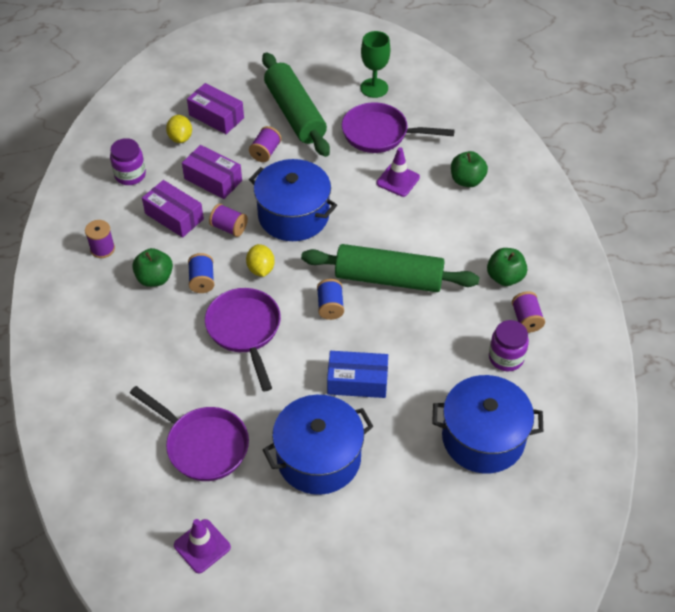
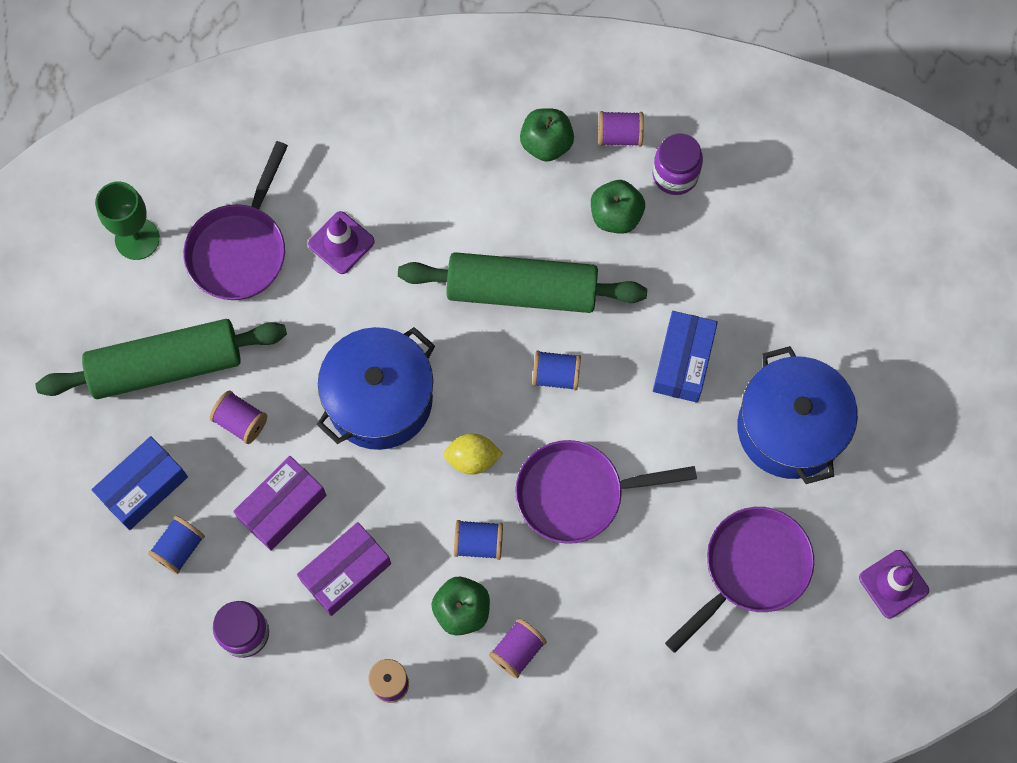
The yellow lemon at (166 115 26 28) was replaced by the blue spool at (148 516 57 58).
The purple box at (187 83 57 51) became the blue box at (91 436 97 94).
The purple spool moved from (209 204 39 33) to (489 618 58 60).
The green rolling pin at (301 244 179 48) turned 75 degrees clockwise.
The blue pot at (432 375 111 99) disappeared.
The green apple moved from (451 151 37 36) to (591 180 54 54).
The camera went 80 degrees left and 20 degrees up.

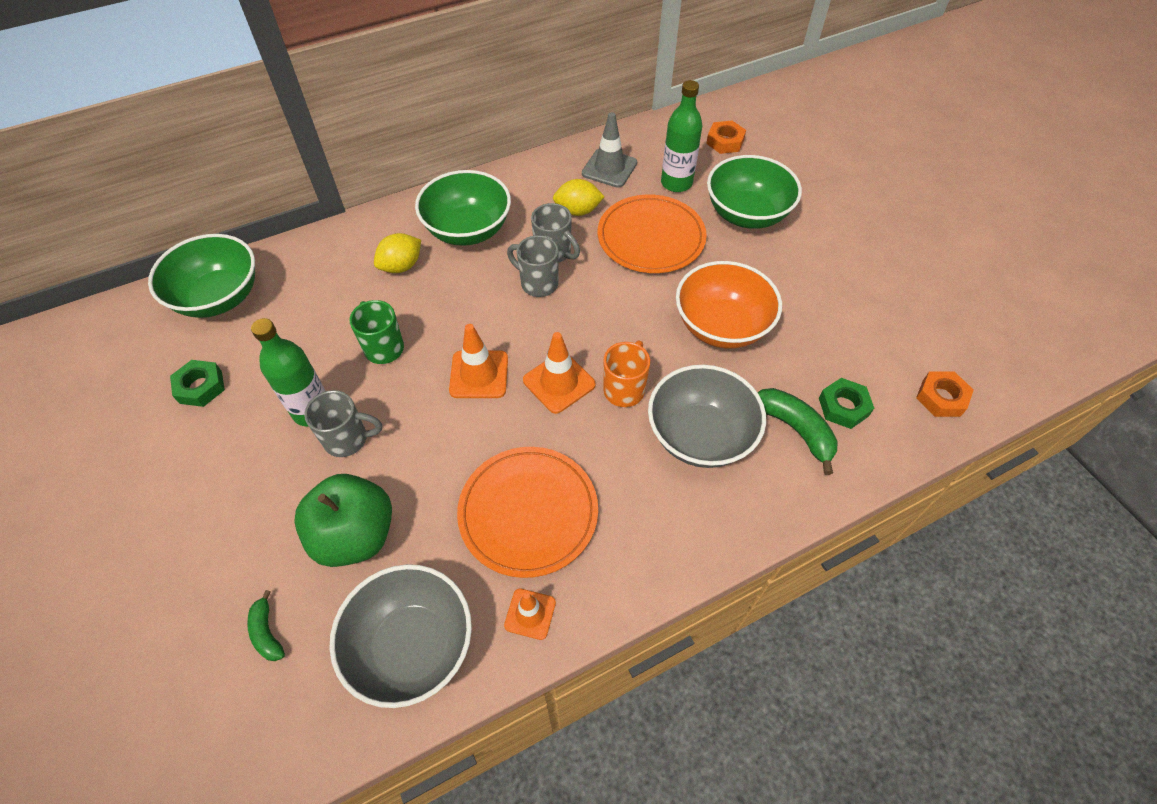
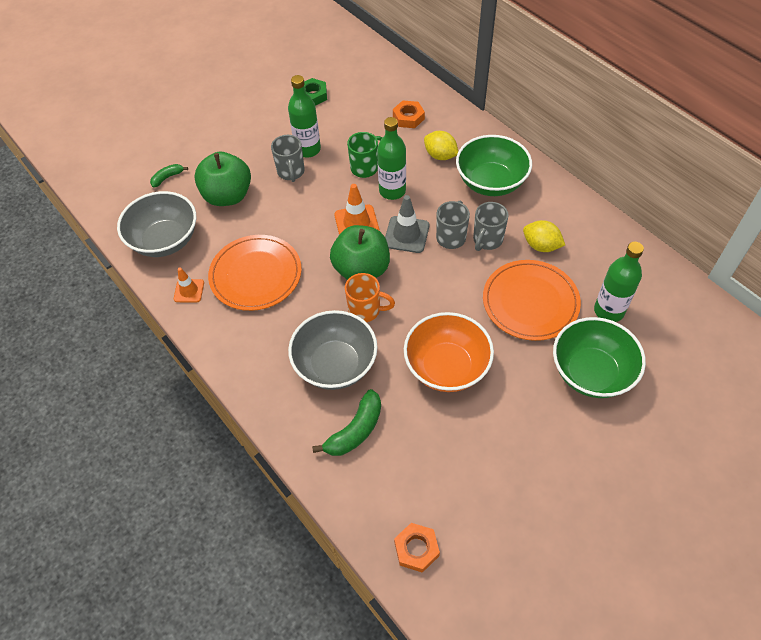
The green bowl at (148 234 107 84) disappeared.
The orange traffic cone at (523 332 73 82) was replaced by the green apple at (330 225 60 55).
The yellow lemon at (553 179 52 37) turned 45 degrees counterclockwise.
The grey traffic cone moved from (582 112 55 76) to (385 195 44 58).
The orange nut moved from (706 121 40 33) to (393 100 32 28).
The green nut at (819 378 55 51) disappeared.
The green bottle at (377 117 29 83) appeared.
The camera went 80 degrees right and 0 degrees up.

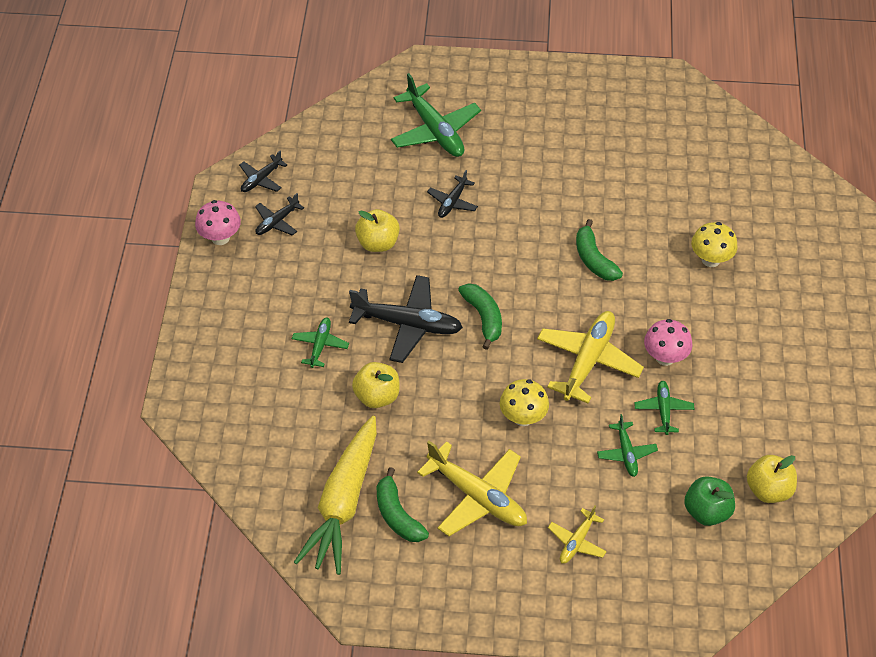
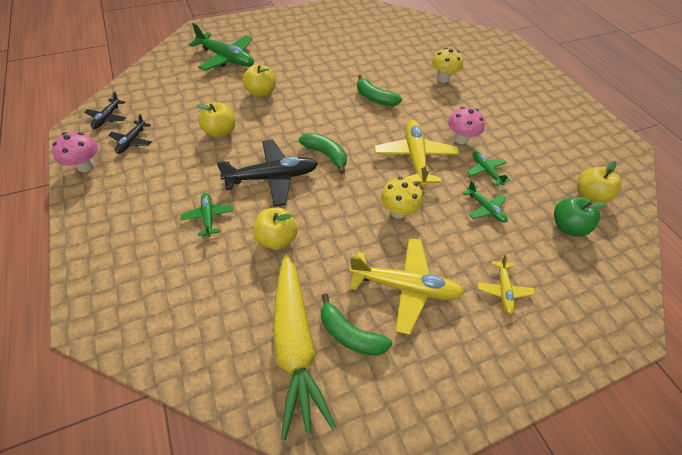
The black plane at (427 170 51 48) was replaced by the yellow apple at (243 64 32 34).
The camera went 30 degrees left and 0 degrees up.

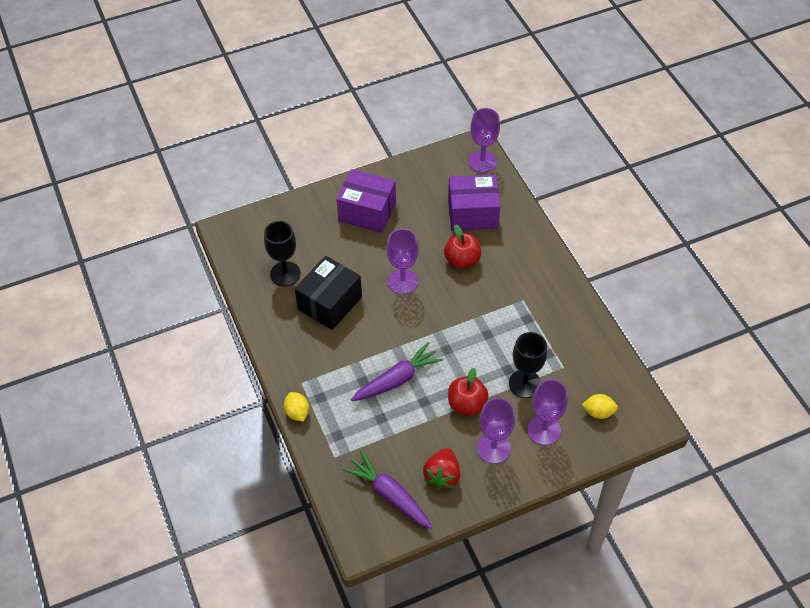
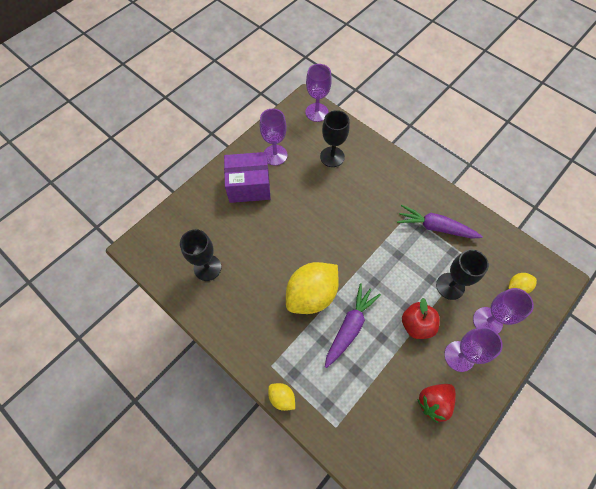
The black box at (295 256 67 74) disappeared.
The purple carrot moved from (343 451 89 78) to (397 205 86 34).
The purple goblet moved from (387 229 31 65) to (260 109 28 57).
The red strawberry at (423 448 37 42) turned 60 degrees clockwise.
The red apple at (444 224 37 45) disappeared.
The purple box at (448 175 52 56) was replaced by the black goblet at (320 110 29 57).
The yellow lemon at (286 262 53 52) appeared.
The camera went 25 degrees left and 10 degrees up.

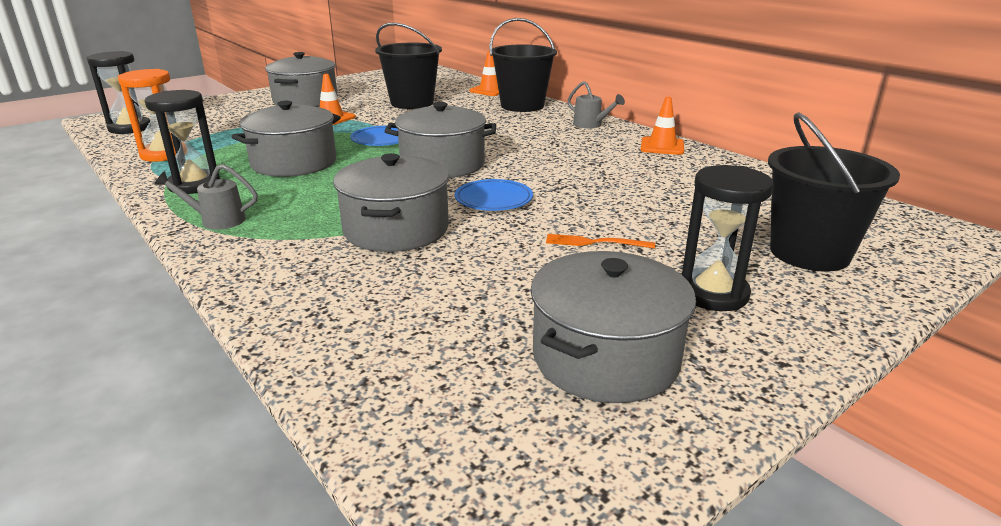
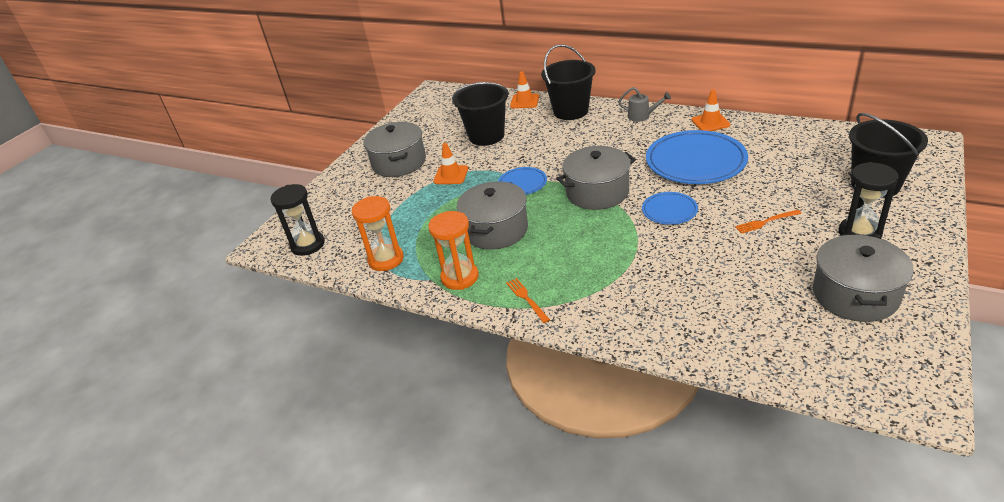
The black hourglass at (145 90 75 104) became the orange hourglass at (428 211 50 79).
The grey watering can at (154 164 104 66) was replaced by the orange fork at (506 278 44 45).
The grey pot at (333 153 117 99) disappeared.
The blue plate at (646 130 102 54) appeared.
The camera went 20 degrees left and 10 degrees up.

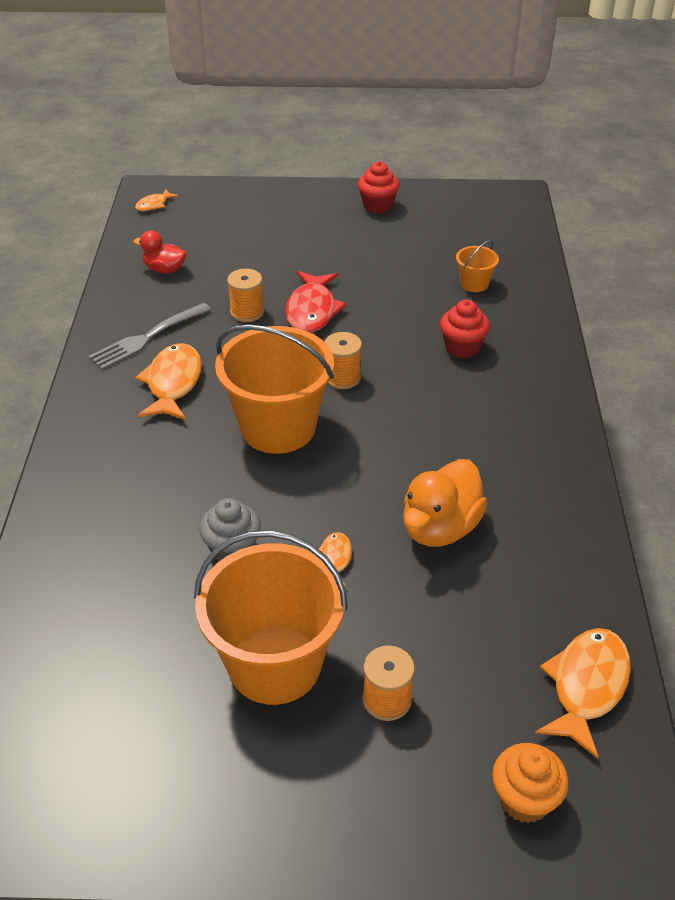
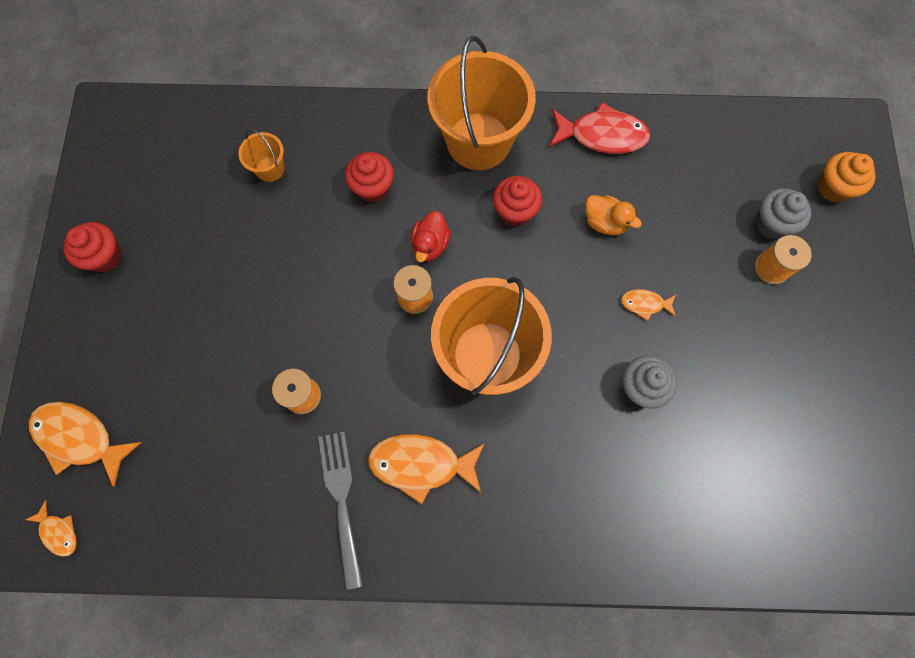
The grey fork at (88 303 123 67) turned 150 degrees counterclockwise.
The red duck moved from (133 231 54 43) to (411 211 40 51).
The orange bucket moved from (194 530 154 175) to (427 35 109 135).
The red fish moved from (285 271 61 62) to (549 102 102 52).
The orange duck at (403 459 85 88) changed to 0.60 times the size.
The orange fish moved from (535 628 96 131) to (29 402 113 85).
The red cupcake at (493 176 49 50) appeared.
The grey cupcake at (755 188 56 51) appeared.
The camera went 90 degrees left and 30 degrees up.

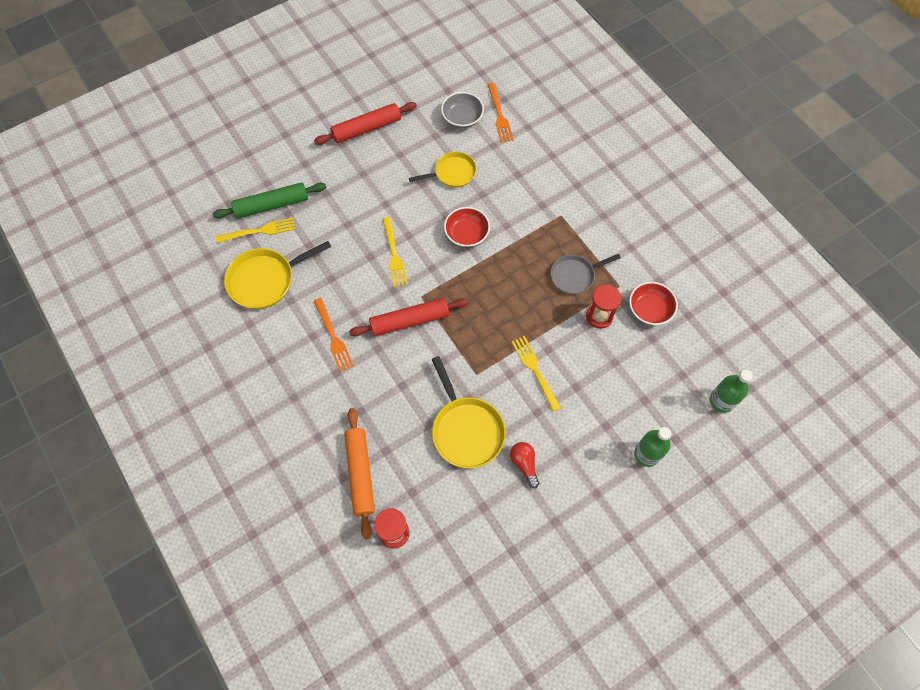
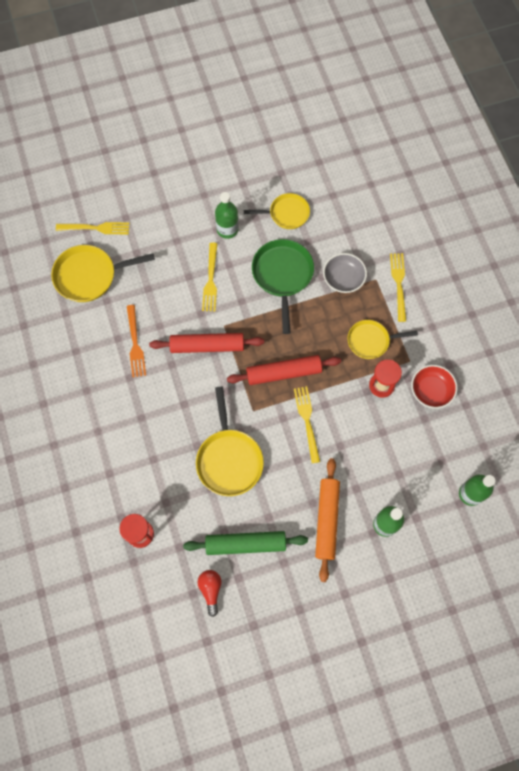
The green rolling pin moved from (212 182 114 37) to (183 531 125 24).
The red rolling pin moved from (314 102 103 43) to (227 355 114 30).
The orange rolling pin moved from (344 408 31 131) to (315 458 25 124).
The grey bowl moved from (441 92 43 36) to (323 253 44 40).
The red bowl at (444 207 46 40) was replaced by the green pan at (252 239 62 95).
The orange fork at (487 83 27 60) disappeared.
The red light bulb moved from (510 442 29 46) to (198 570 24 47).
The grey pan at (551 254 70 41) became the yellow pan at (348 320 70 39).
The green bottle at (215 192 24 47) appeared.
The yellow fork at (390 253 16 69) appeared.
The camera went 15 degrees right and 5 degrees up.

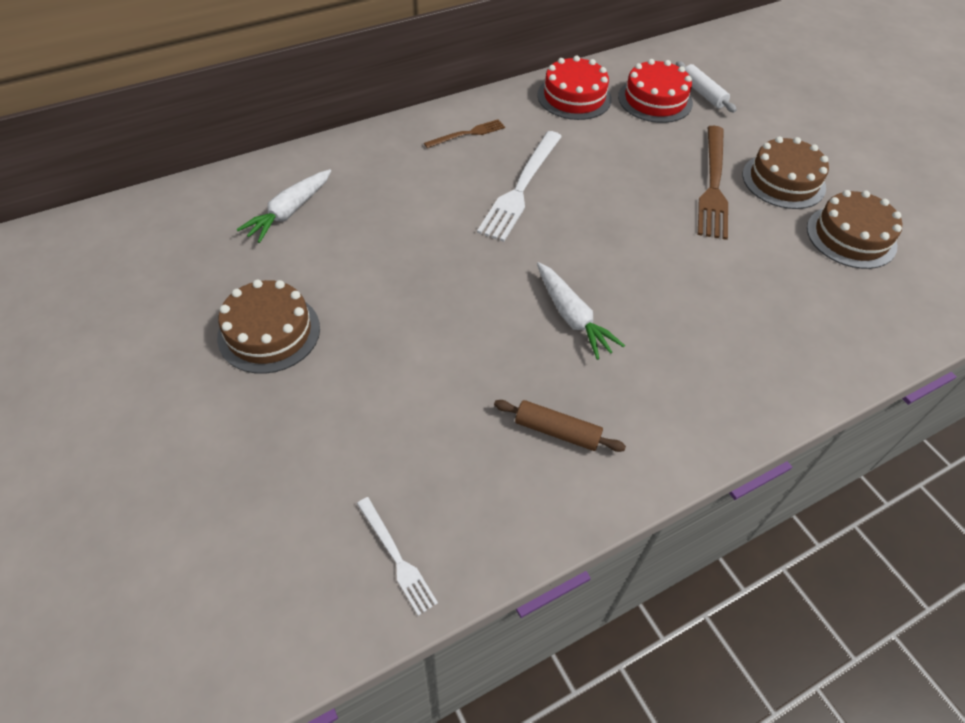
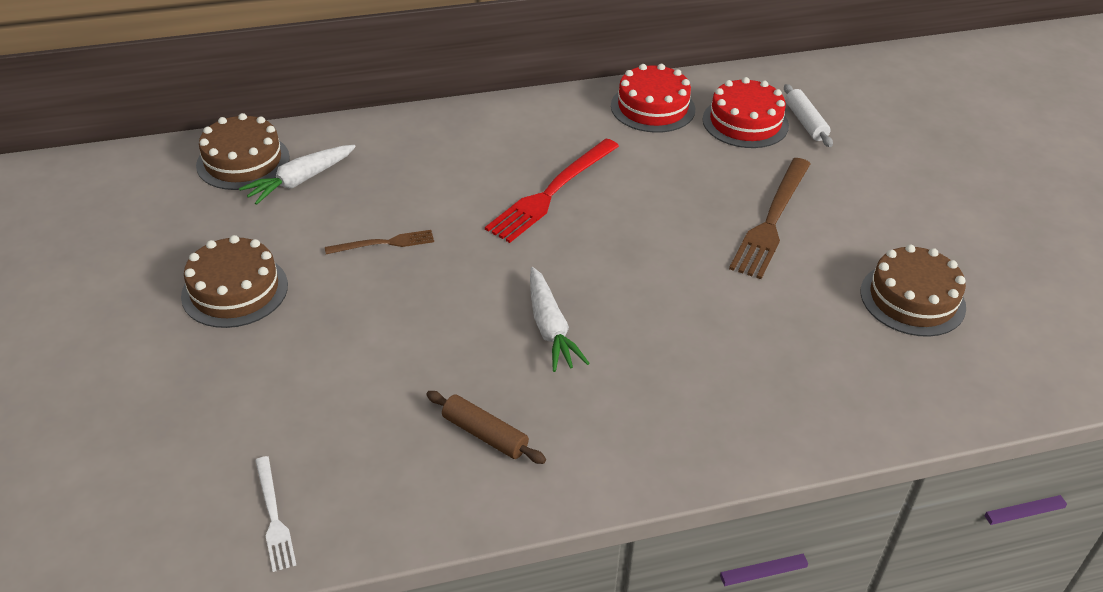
The brown fork moved from (424 119 81 29) to (325 230 109 24).
The white fork at (477 131 85 111) became the red fork at (485 139 134 104).
The brown cake moved from (743 136 86 73) to (196 113 94 77).
The camera went 15 degrees right and 10 degrees down.

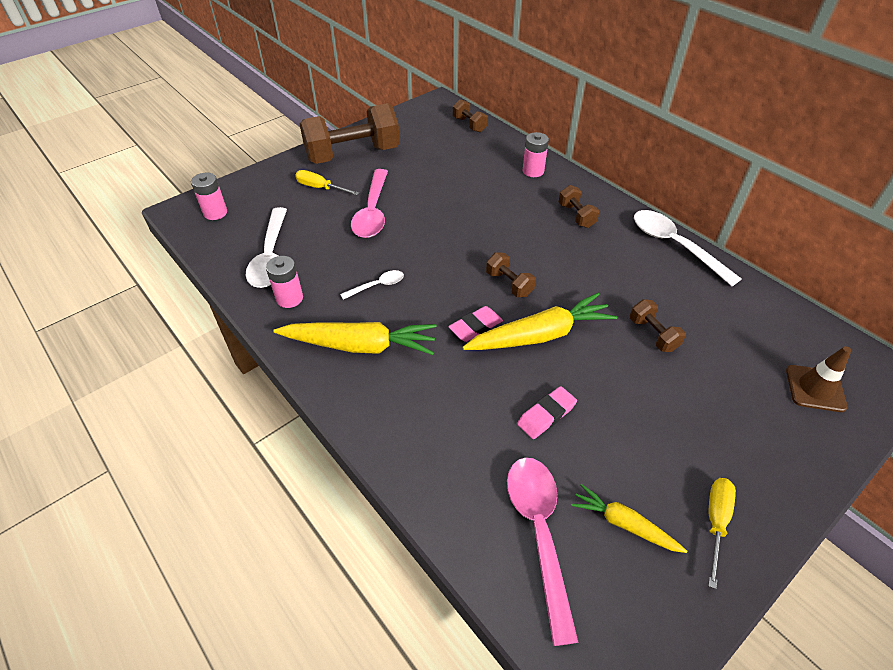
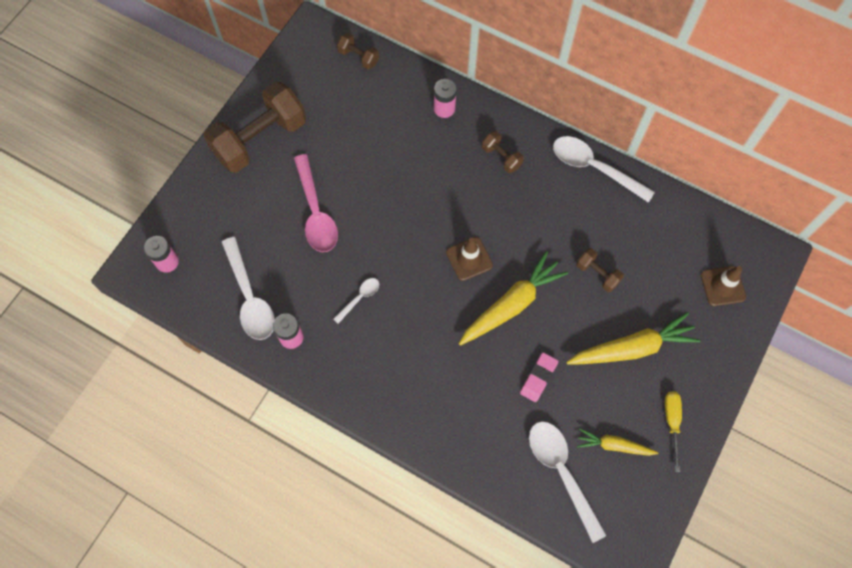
The yellow carrot moved from (273 322 164 33) to (566 312 135 53).
The yellow screwdriver at (295 170 64 25) disappeared.
The pink eraser at (448 306 55 36) disappeared.
The brown dumbbell at (486 253 50 44) was replaced by the brown traffic cone at (446 237 47 44).
The pink spoon at (507 458 72 188) became the white spoon at (529 421 78 122).
The camera went 20 degrees left and 20 degrees up.

